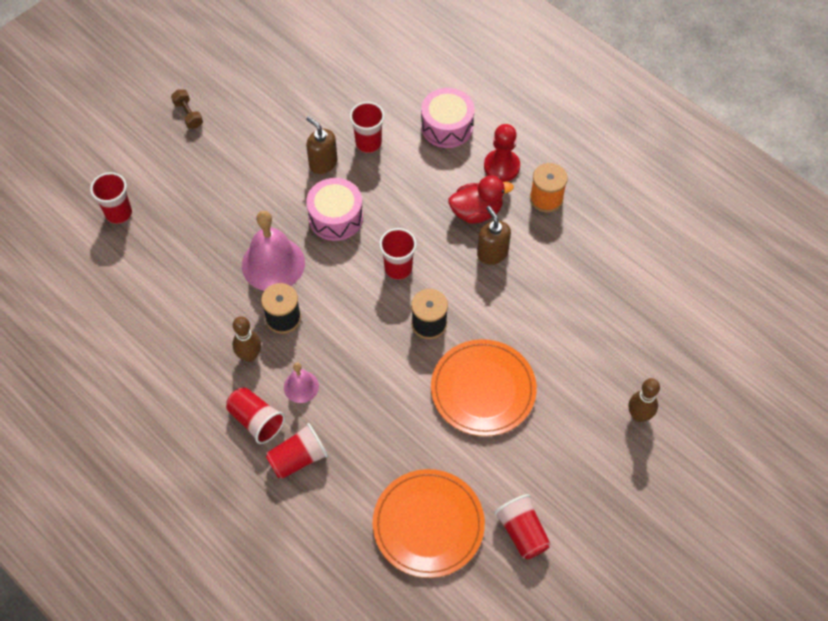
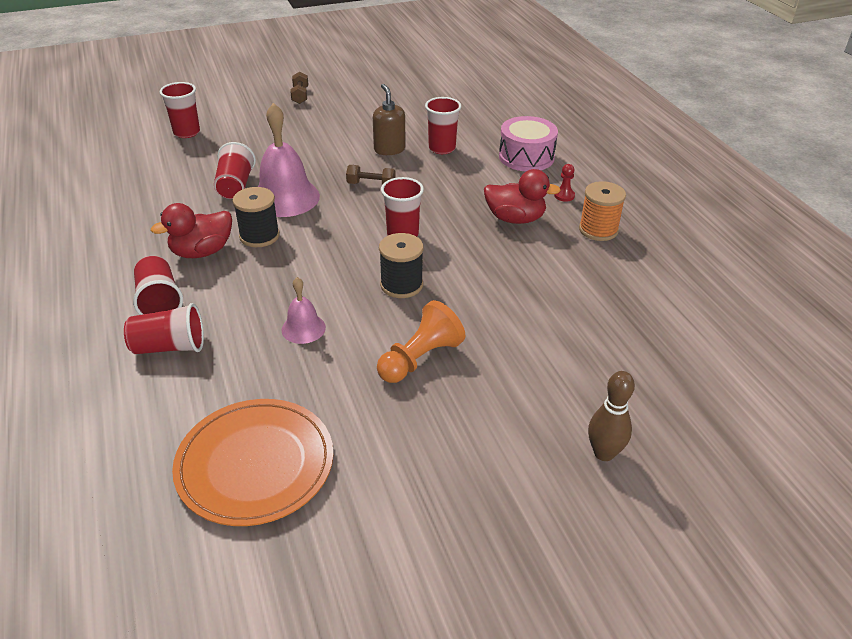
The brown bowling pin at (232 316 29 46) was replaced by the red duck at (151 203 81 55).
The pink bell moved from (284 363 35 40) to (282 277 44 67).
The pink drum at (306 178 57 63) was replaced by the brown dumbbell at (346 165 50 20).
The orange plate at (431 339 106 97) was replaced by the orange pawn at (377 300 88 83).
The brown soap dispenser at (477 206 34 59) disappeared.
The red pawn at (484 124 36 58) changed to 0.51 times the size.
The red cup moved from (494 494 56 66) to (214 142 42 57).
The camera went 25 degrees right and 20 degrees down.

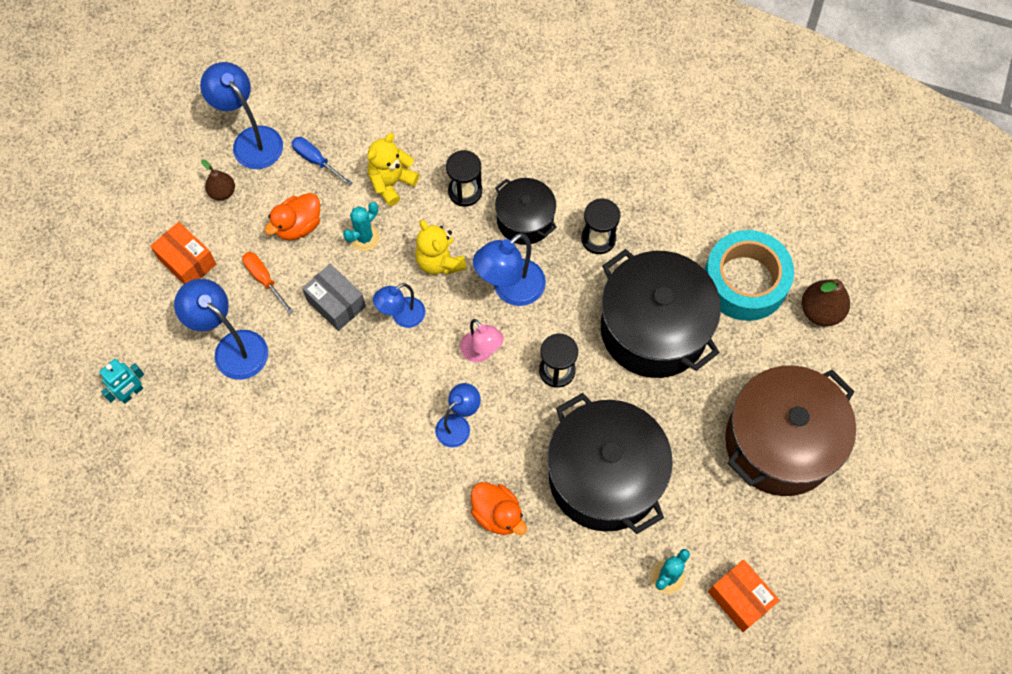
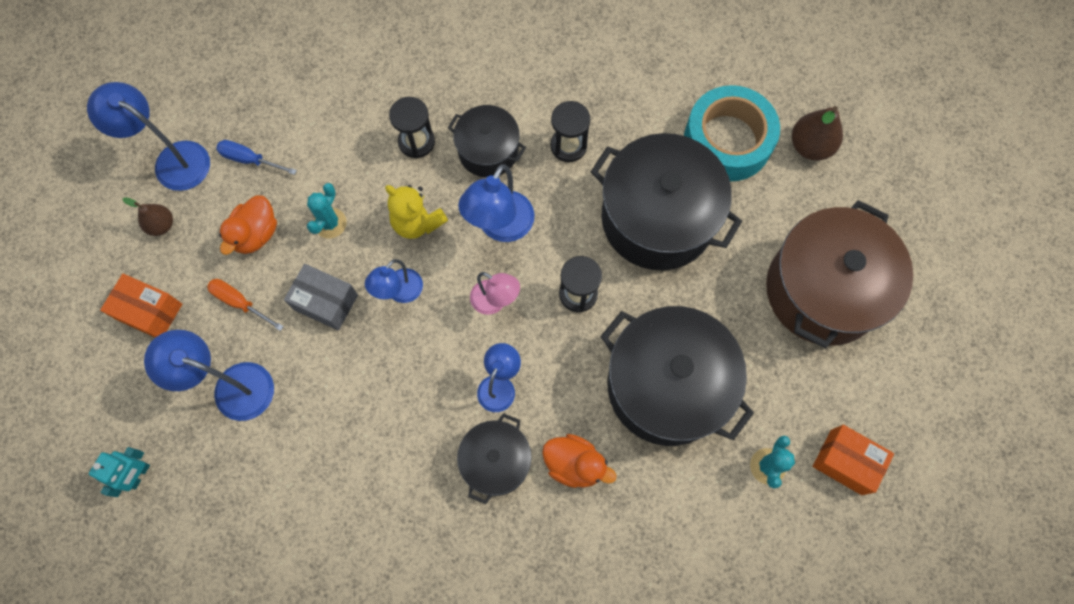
The yellow teddy bear at (367 133 52 73) disappeared.
The black pot at (457 413 74 91) appeared.
The camera went 20 degrees left and 5 degrees up.

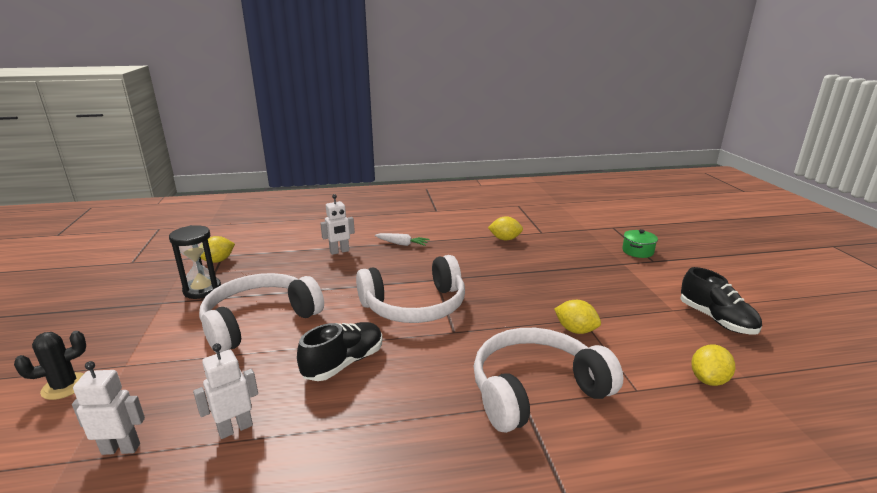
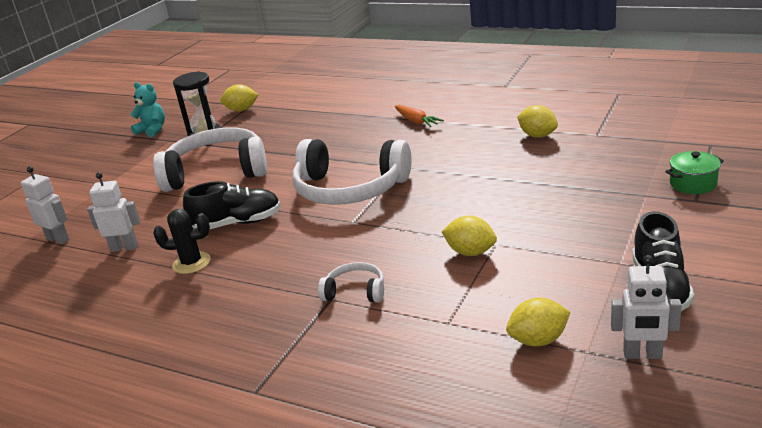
The black cactus moved from (14 331 72 69) to (153 209 58 65).
The white robot moved from (320 194 35 61) to (611 255 71 104).
The white carrot at (375 233 55 13) became the orange carrot at (395 105 49 22).
The white headphones at (474 328 149 105) changed to 0.45 times the size.
The yellow lemon at (554 300 47 34) turned 45 degrees counterclockwise.
The turquoise teddy bear at (131 82 34 55) appeared.
The camera went 40 degrees right and 5 degrees up.

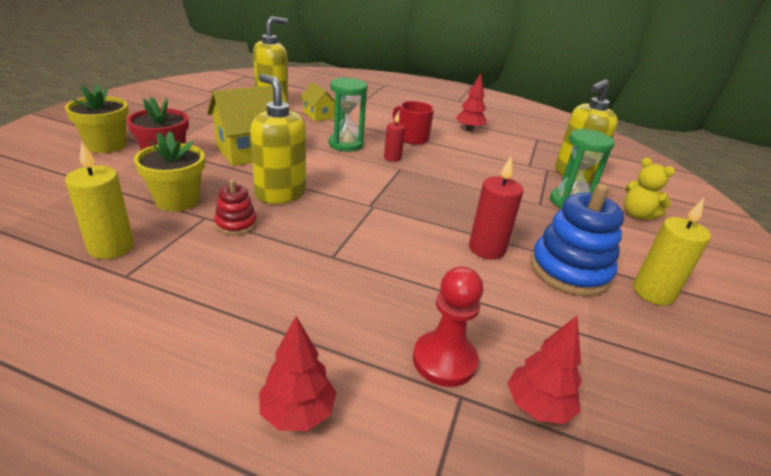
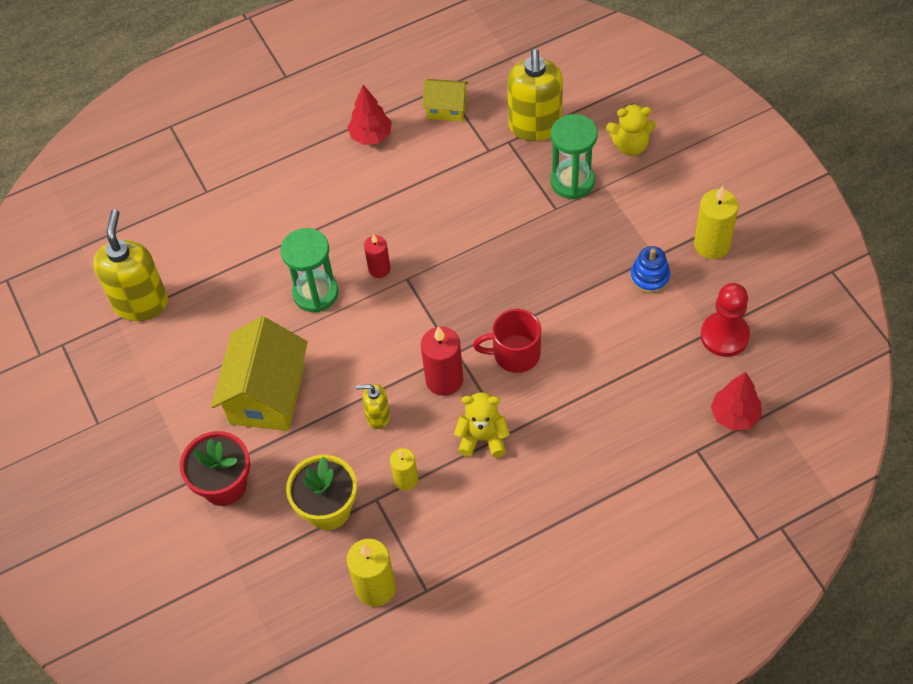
The yellow flower pot at (65 84 64 69) disappeared.
The red stacking toy at (214 180 43 55) was replaced by the yellow candle at (390 448 28 42).
The yellow soap dispenser at (250 74 56 130) changed to 0.50 times the size.
The red tree at (259 316 77 115) disappeared.
The yellow house moved from (300 82 35 40) to (422 79 47 43).
The red mug moved from (392 101 42 44) to (473 309 68 64).
The red pawn moved from (413 267 70 120) to (701 283 49 74).
The red candle moved from (469 157 54 103) to (421 326 42 70).
The blue stacking toy at (531 183 93 113) changed to 0.52 times the size.
The yellow teddy bear at (454 392 56 65) appeared.
The camera went 40 degrees left and 25 degrees up.

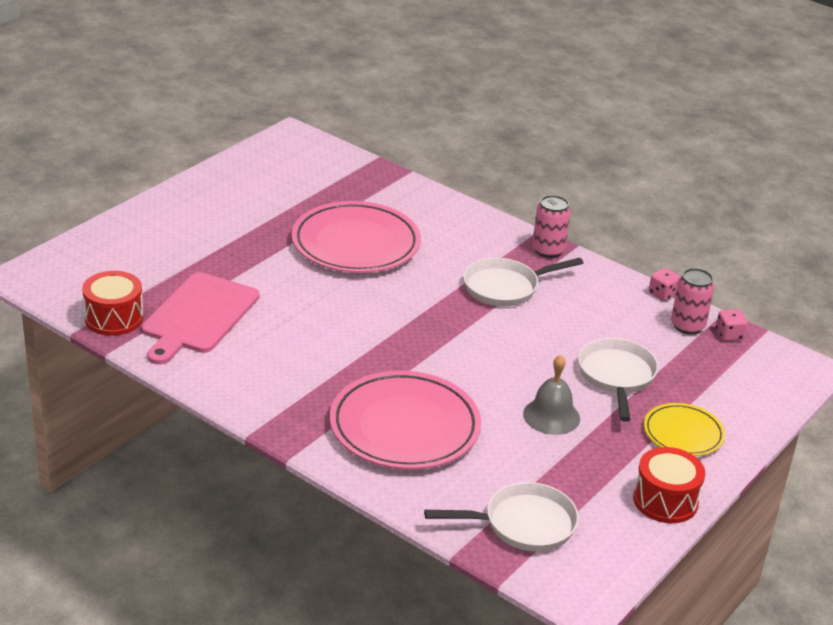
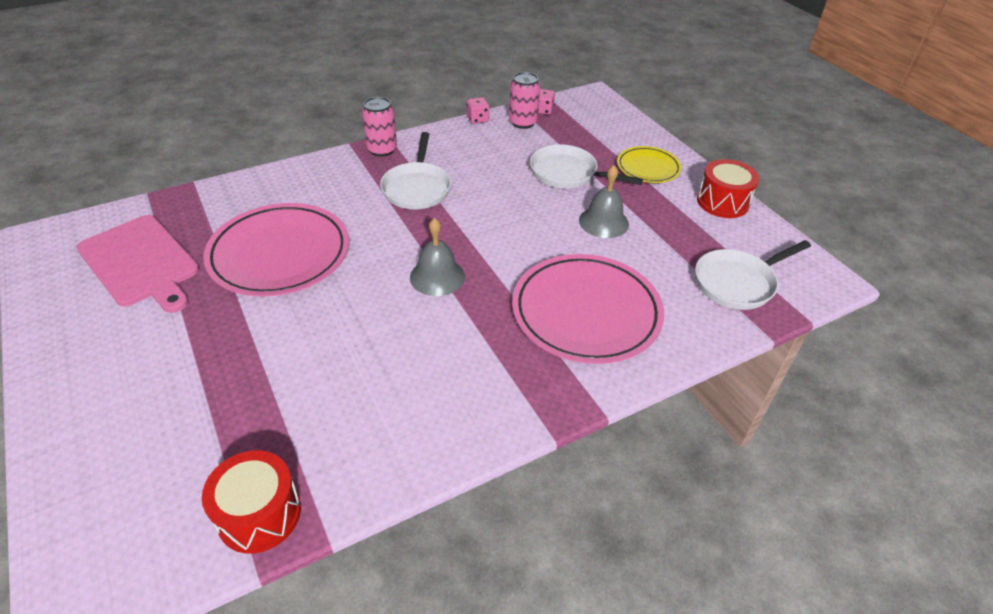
The pink cutting board moved from (141 272 119 93) to (77 215 122 98).
The white pan at (424 482 155 70) turned 135 degrees counterclockwise.
The grey bell at (410 218 55 78) appeared.
The camera went 65 degrees left and 10 degrees up.

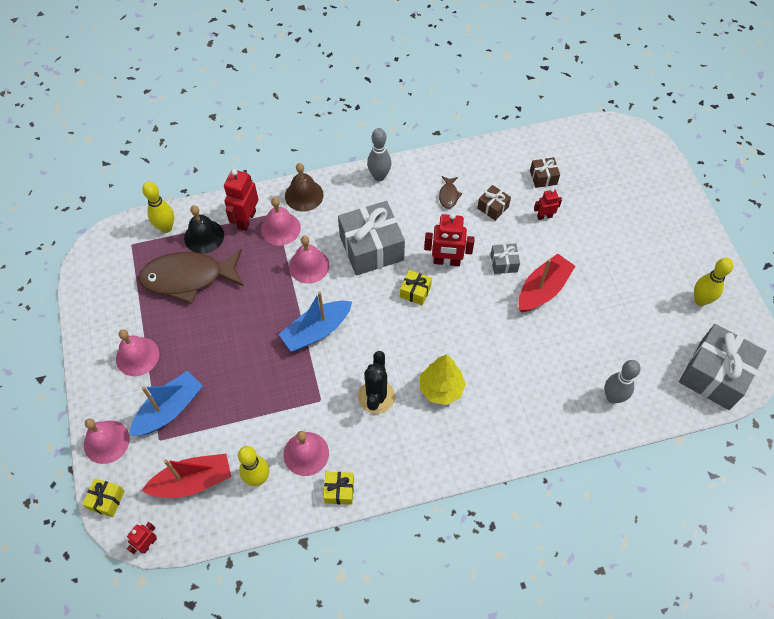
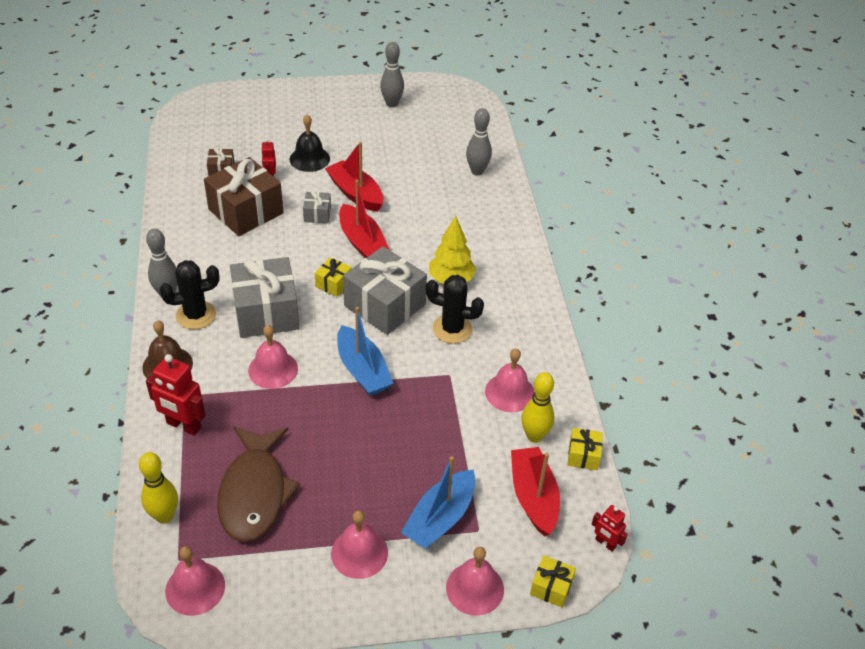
The blue boat at (129 371 74 65) turned 105 degrees counterclockwise.
The black bell moved from (184 205 40 49) to (290 115 40 57).
The pink bell moved from (261 197 40 49) to (165 546 60 70).
The yellow gift moved from (323 472 31 33) to (568 428 35 42).
The red robot at (424 213 51 53) disappeared.
The brown fish at (439 176 23 33) disappeared.
The brown gift at (477 185 34 36) changed to 2.16 times the size.
The grey gift moved from (679 324 87 86) to (343 246 84 89).
The yellow bowling pin at (694 258 39 48) became the grey bowling pin at (380 42 24 65).
The black cactus at (160 260 59 70) appeared.
The red boat at (339 180 51 78) appeared.
The camera went 85 degrees left and 15 degrees down.

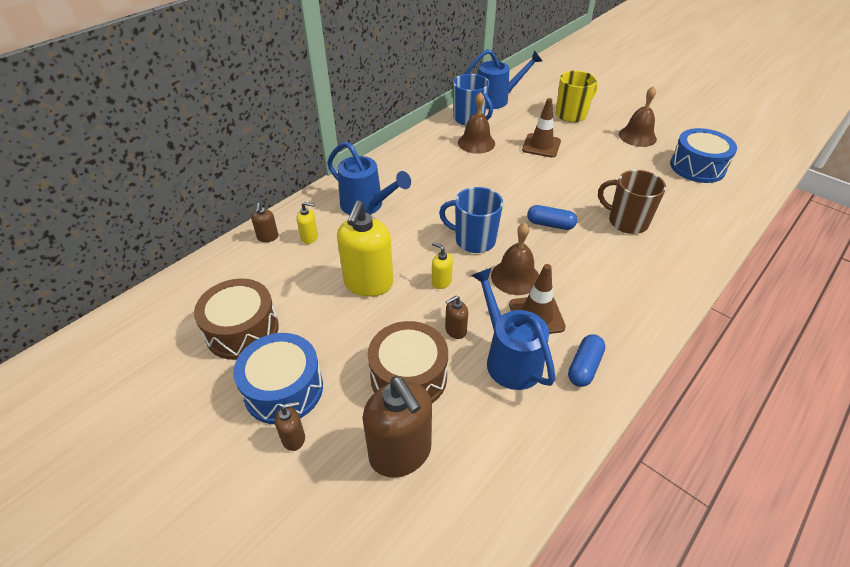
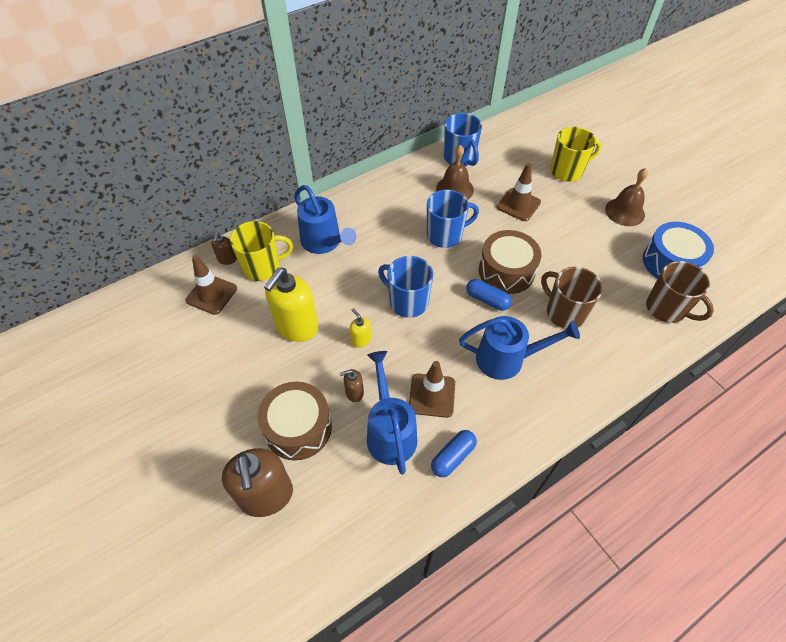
The brown drum moved from (194 278 85 82) to (479 230 62 64).
The blue drum at (233 333 90 91) disappeared.
The brown soap dispenser at (274 401 31 50) disappeared.
The yellow soap dispenser at (297 202 21 42) was replaced by the yellow mug at (230 221 63 60).
The blue watering can moved from (465 49 78 60) to (459 316 121 64).
The brown bell at (491 223 48 72) disappeared.
The brown traffic cone at (185 255 52 60) appeared.
The blue mug at (427 190 52 58) appeared.
The brown mug at (646 261 68 62) appeared.
The camera went 15 degrees right and 10 degrees up.

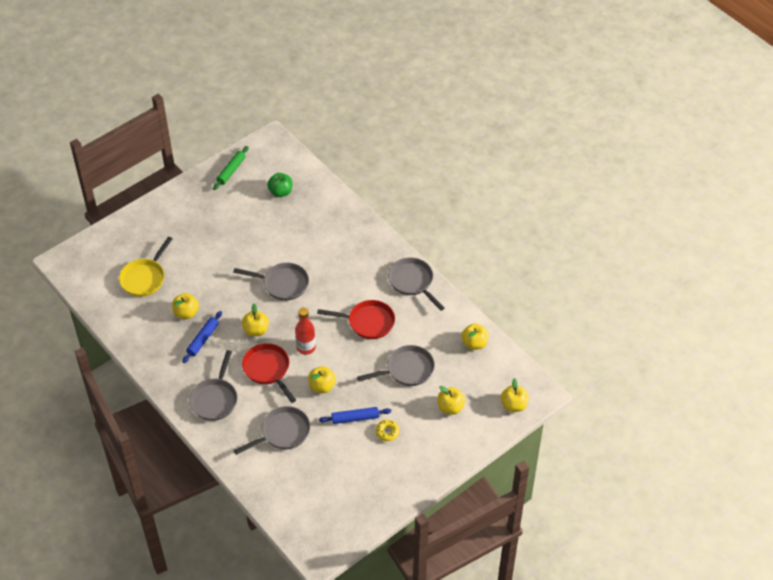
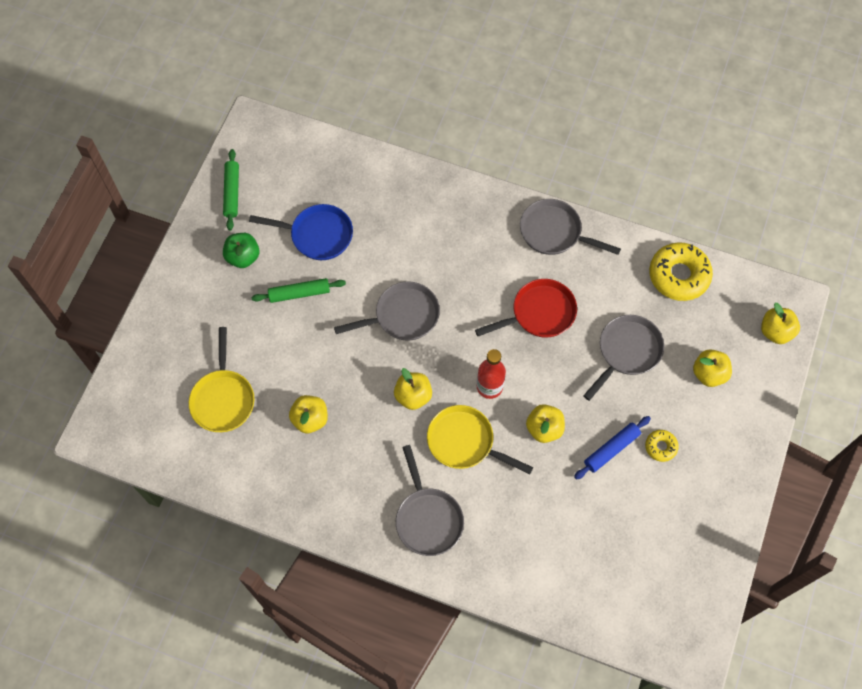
The blue rolling pin at (182 311 40 52) disappeared.
The grey pan at (234 406 76 49) disappeared.
The red pan at (242 343 54 60) became the yellow pan at (427 405 106 70).
The green apple moved from (267 173 25 24) to (223 233 36 35).
The yellow apple at (461 323 28 27) was replaced by the yellow donut at (649 242 64 59).
The blue pan at (249 204 104 56) appeared.
The green rolling pin at (251 278 95 25) appeared.
The camera went 30 degrees left and 15 degrees up.

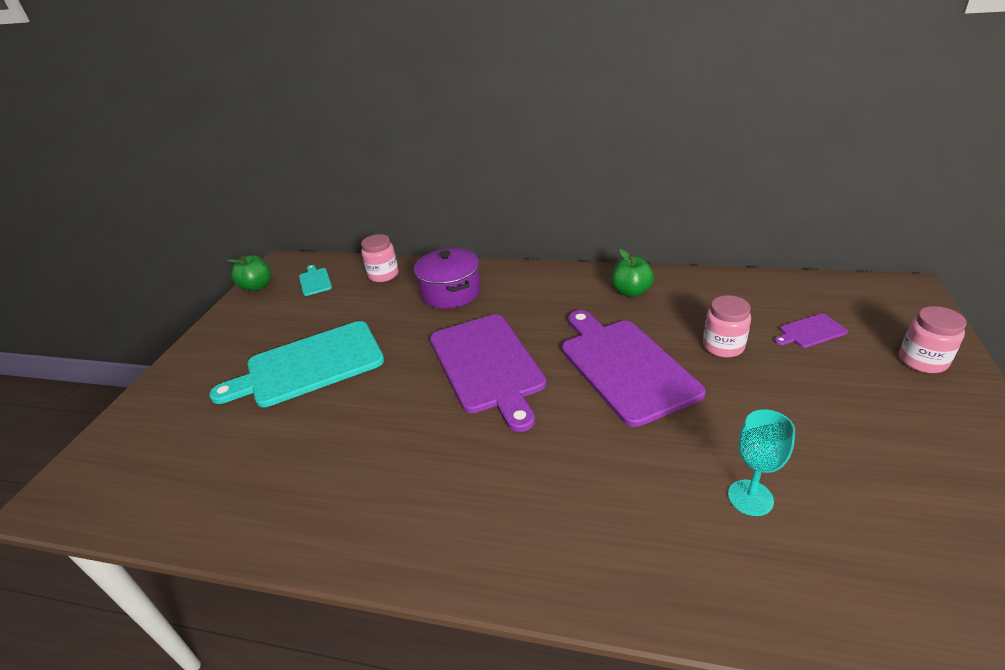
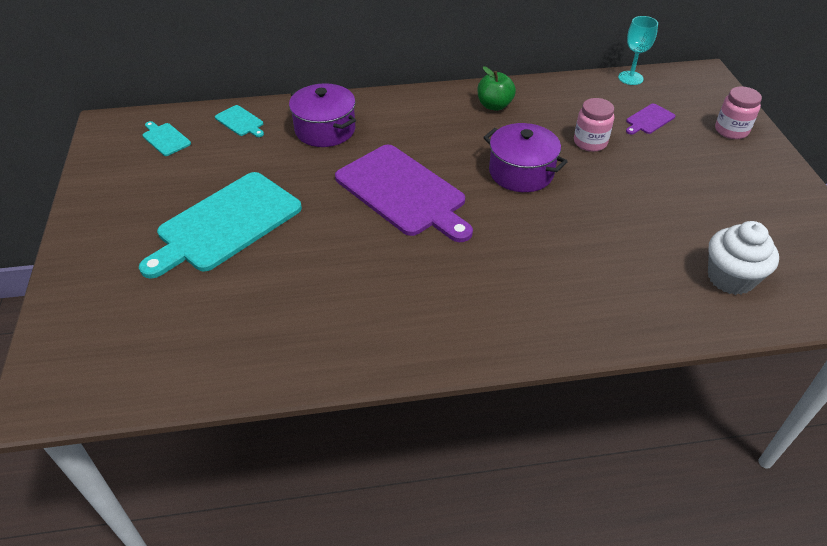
The green apple at (227 255 44 36) disappeared.
The pink jar at (361 234 38 48) was replaced by the turquoise cutting board at (215 105 49 32).
The purple cutting board at (562 310 144 117) was replaced by the purple pot at (483 123 85 69).
The turquoise goblet moved from (728 409 67 107) to (618 16 40 69).
The white cupcake at (708 221 71 74) appeared.
The camera went 25 degrees left and 10 degrees up.

